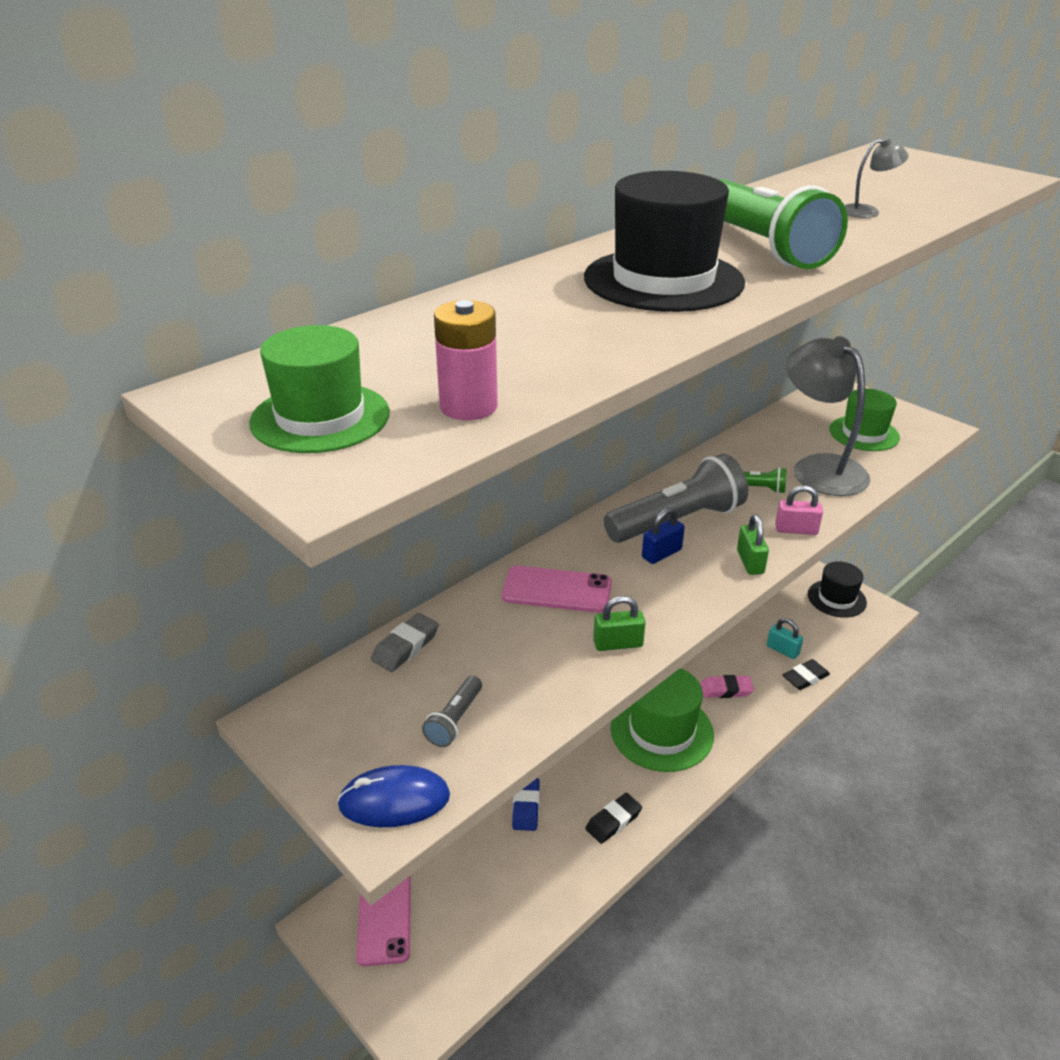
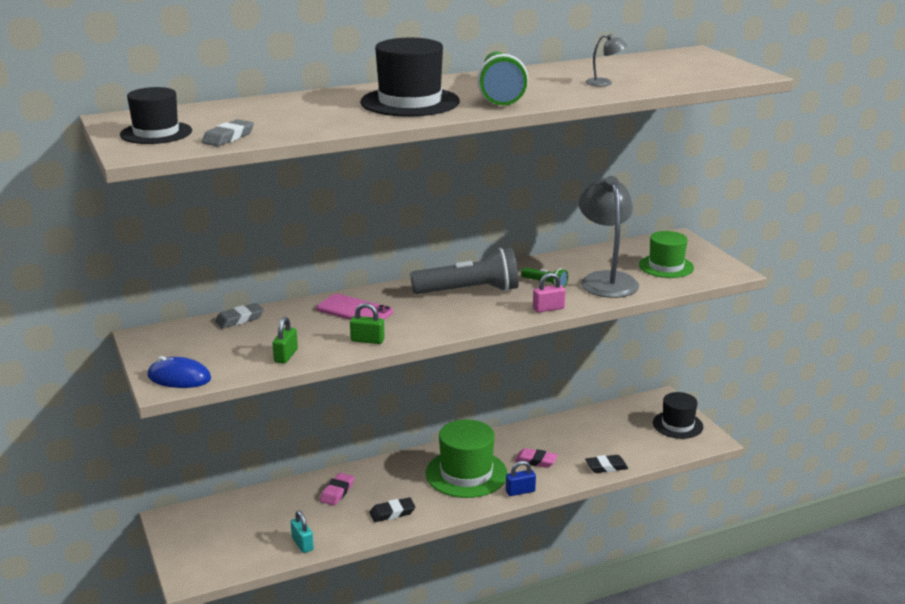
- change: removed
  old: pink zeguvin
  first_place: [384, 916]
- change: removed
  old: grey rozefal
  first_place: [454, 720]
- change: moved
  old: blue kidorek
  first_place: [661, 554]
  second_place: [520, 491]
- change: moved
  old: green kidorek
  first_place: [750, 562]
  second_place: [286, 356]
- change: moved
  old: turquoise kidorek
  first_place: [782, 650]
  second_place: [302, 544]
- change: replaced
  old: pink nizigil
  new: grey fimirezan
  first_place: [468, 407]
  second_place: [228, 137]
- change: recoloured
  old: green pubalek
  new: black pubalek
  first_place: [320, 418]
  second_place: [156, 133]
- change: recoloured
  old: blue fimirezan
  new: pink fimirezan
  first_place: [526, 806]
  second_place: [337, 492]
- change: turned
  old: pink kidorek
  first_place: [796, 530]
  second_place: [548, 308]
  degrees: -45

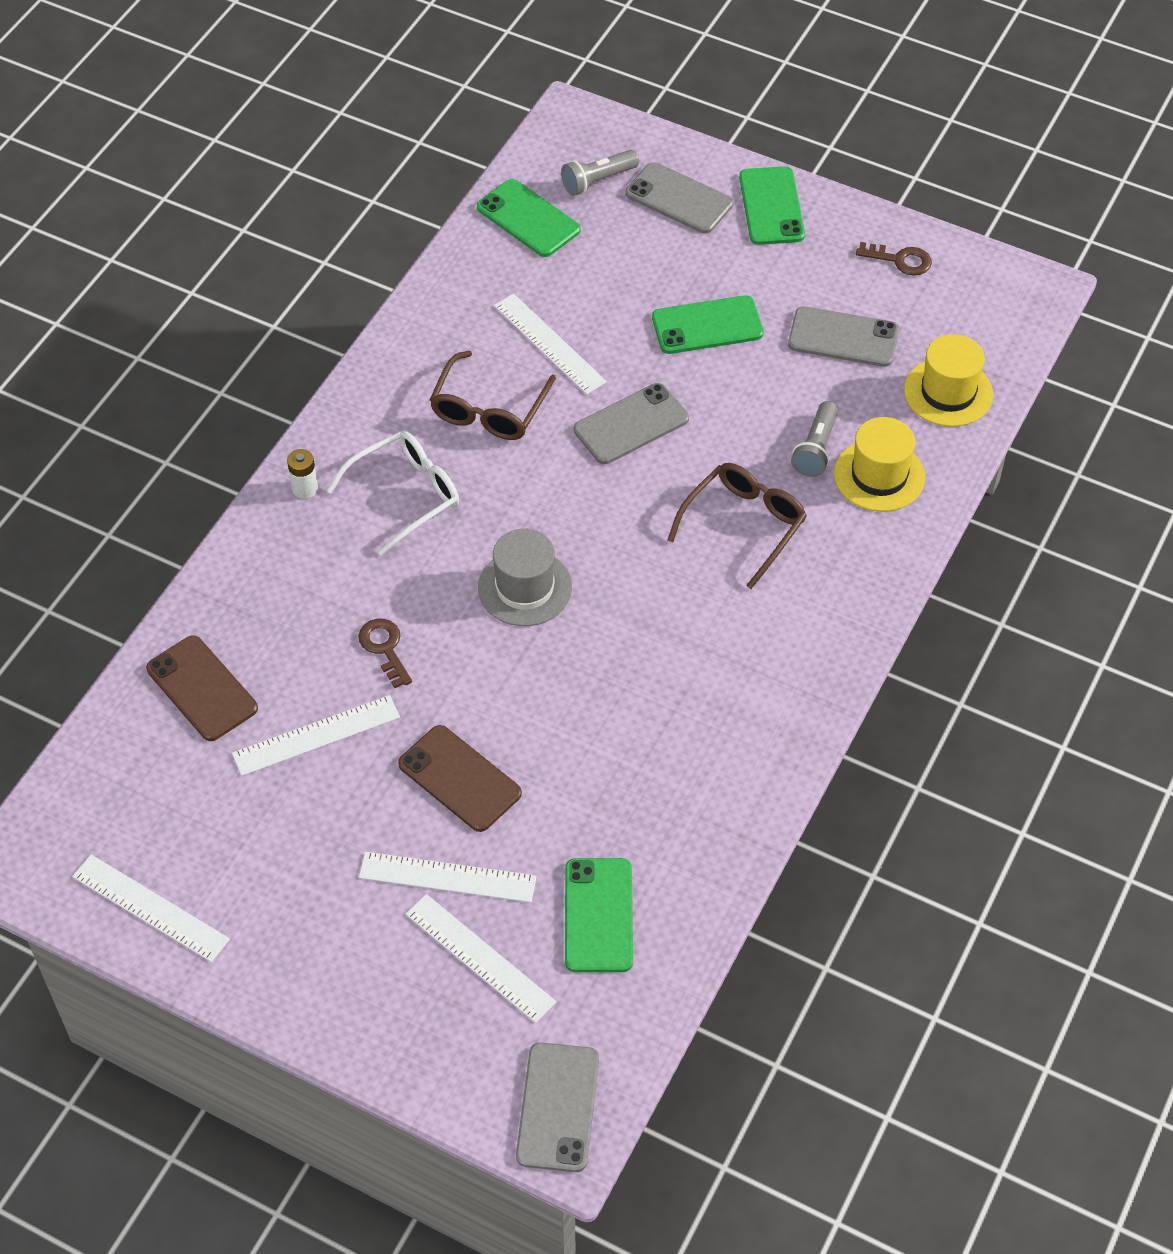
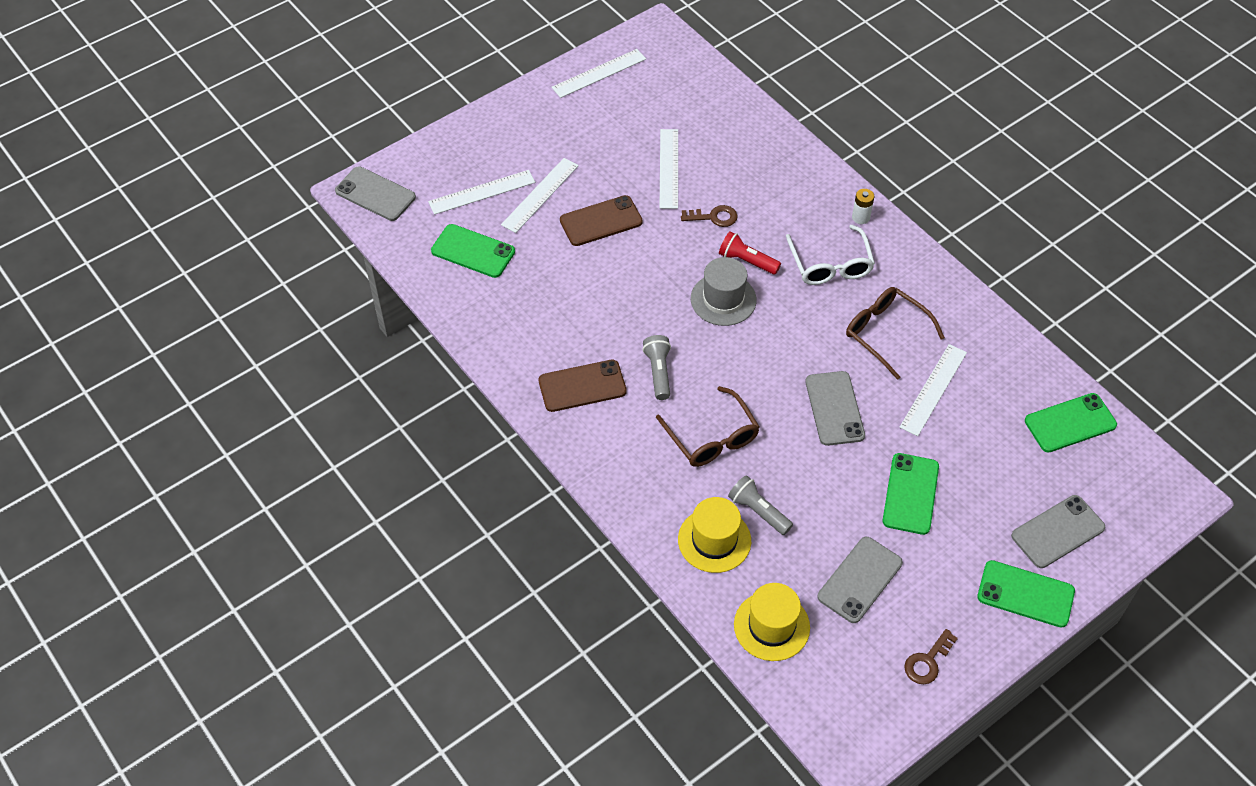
- change: added
  new: red rozefal
  second_place: [747, 261]
- change: moved
  old: brown zeguvin
  first_place: [202, 689]
  second_place: [582, 386]
- change: moved
  old: grey rozefal
  first_place: [597, 181]
  second_place: [658, 372]
- change: turned
  old: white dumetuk
  first_place: [549, 343]
  second_place: [933, 389]
  degrees: -45

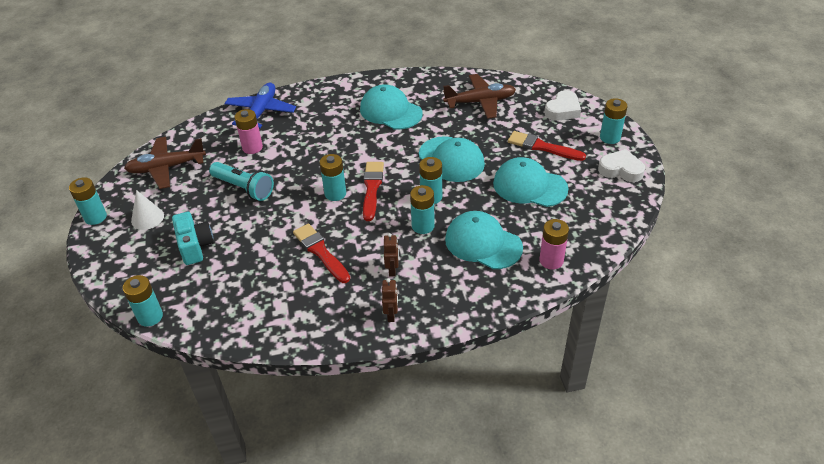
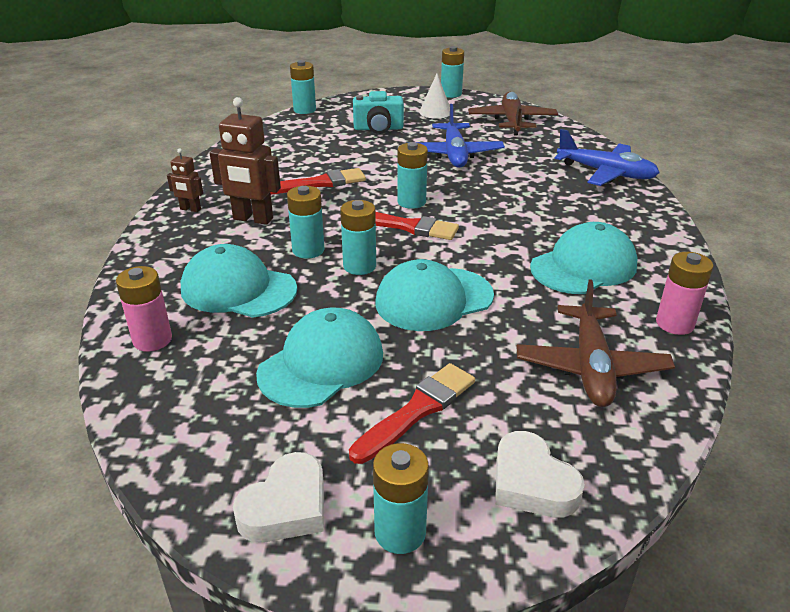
- change: moved
  old: pink nizigil
  first_place: [252, 147]
  second_place: [674, 324]
- change: replaced
  old: turquoise rozefal
  new: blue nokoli
  first_place: [244, 188]
  second_place: [454, 154]
- change: turned
  old: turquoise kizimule
  first_place: [483, 243]
  second_place: [238, 289]
  degrees: -120
- change: resized
  old: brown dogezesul
  first_place: [392, 270]
  second_place: [253, 219]
  factor: 1.87

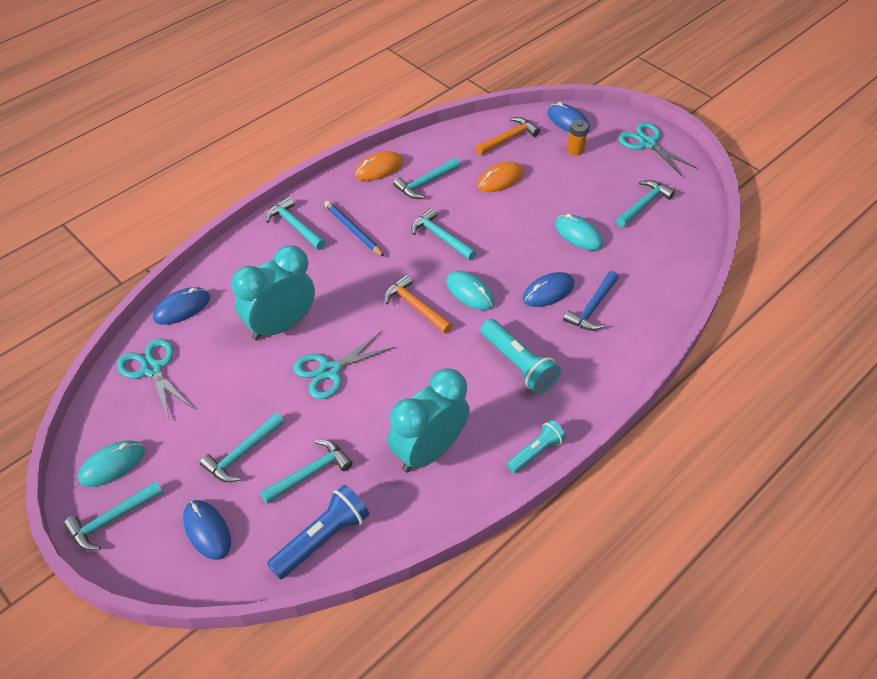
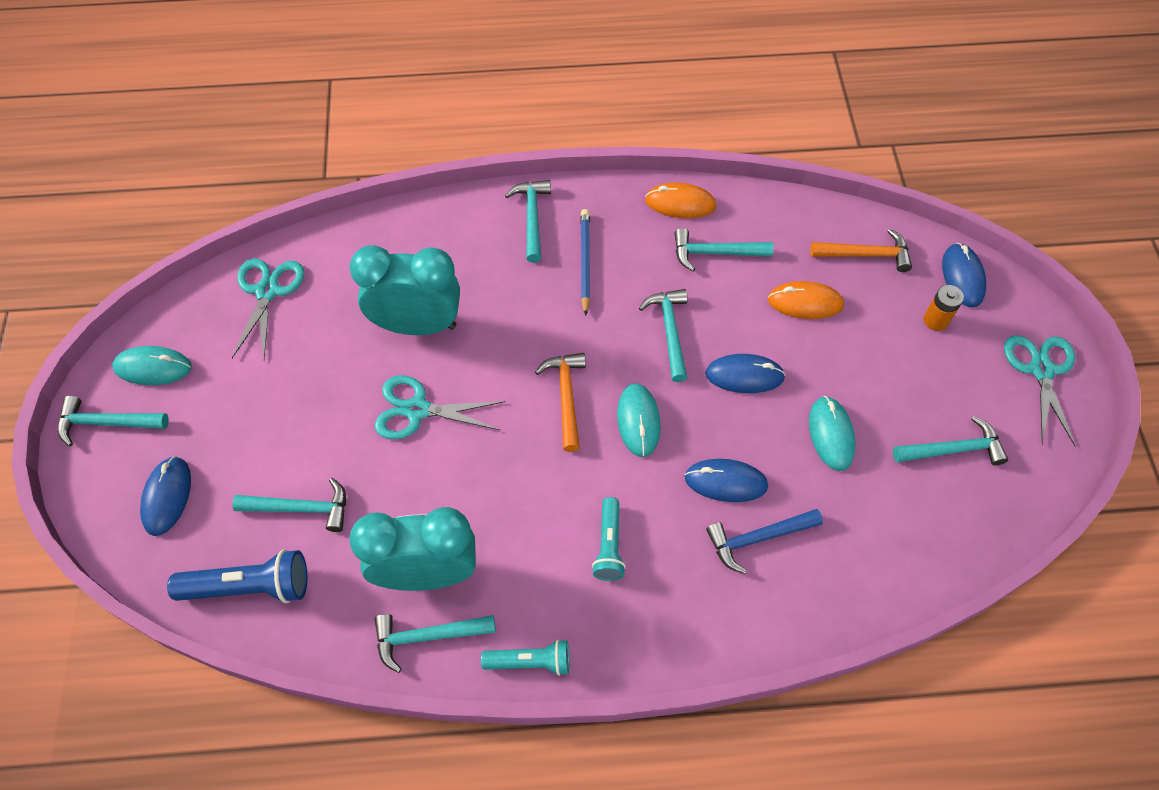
- change: moved
  old: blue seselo
  first_place: [182, 308]
  second_place: [744, 375]
- change: moved
  old: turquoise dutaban
  first_place: [242, 453]
  second_place: [428, 636]
- change: resized
  old: turquoise rozefal
  first_place: [518, 364]
  second_place: [609, 545]
  factor: 0.65

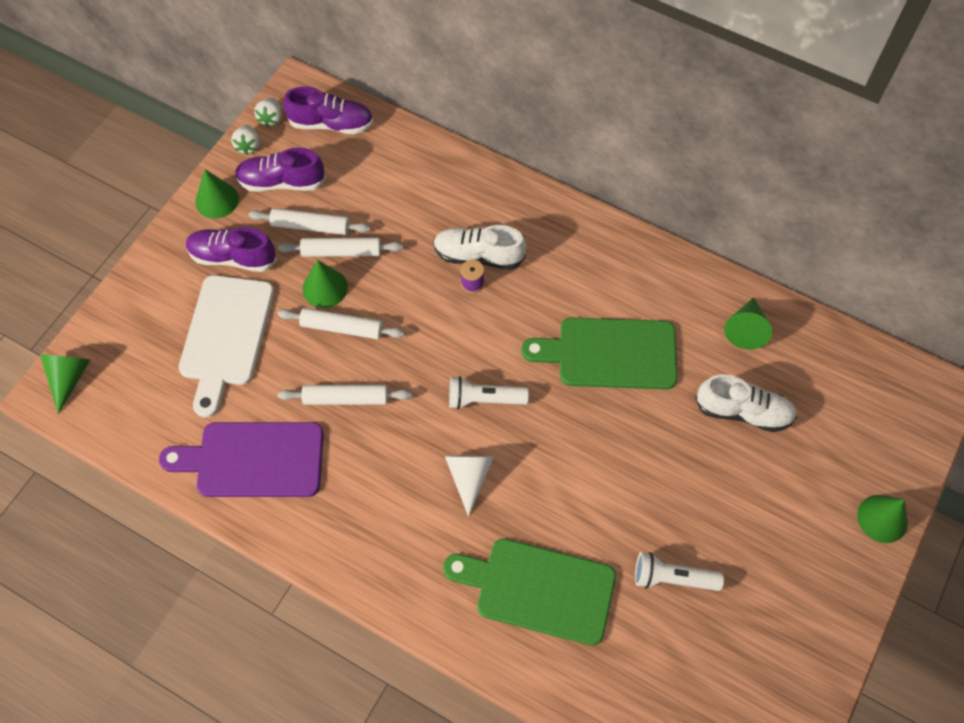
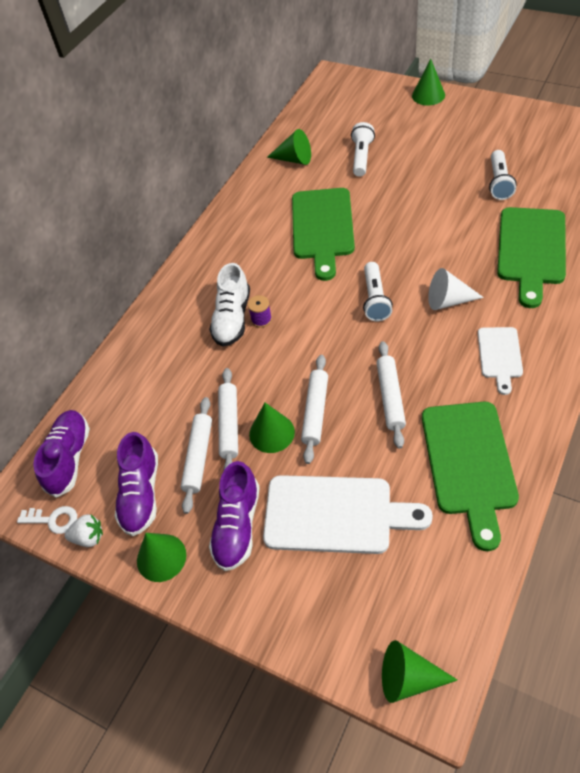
- change: added
  new: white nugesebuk
  second_place: [499, 355]
- change: replaced
  old: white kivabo
  new: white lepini
  first_place: [271, 118]
  second_place: [53, 520]
- change: replaced
  old: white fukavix
  new: white rozefal
  first_place: [743, 411]
  second_place: [362, 157]
- change: recoloured
  old: purple nugesebuk
  new: green nugesebuk
  first_place: [253, 459]
  second_place: [469, 463]

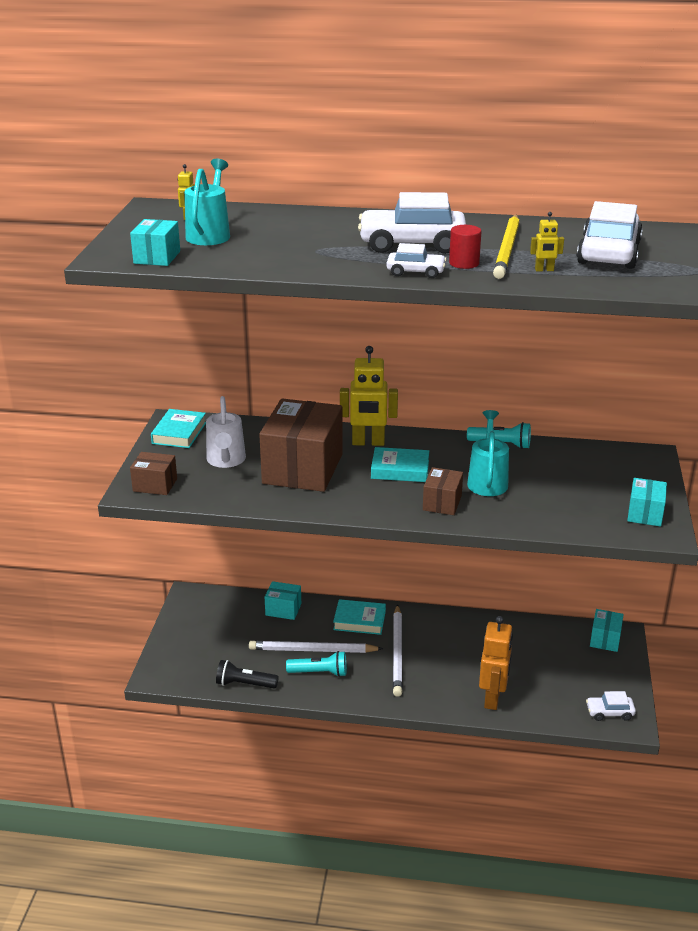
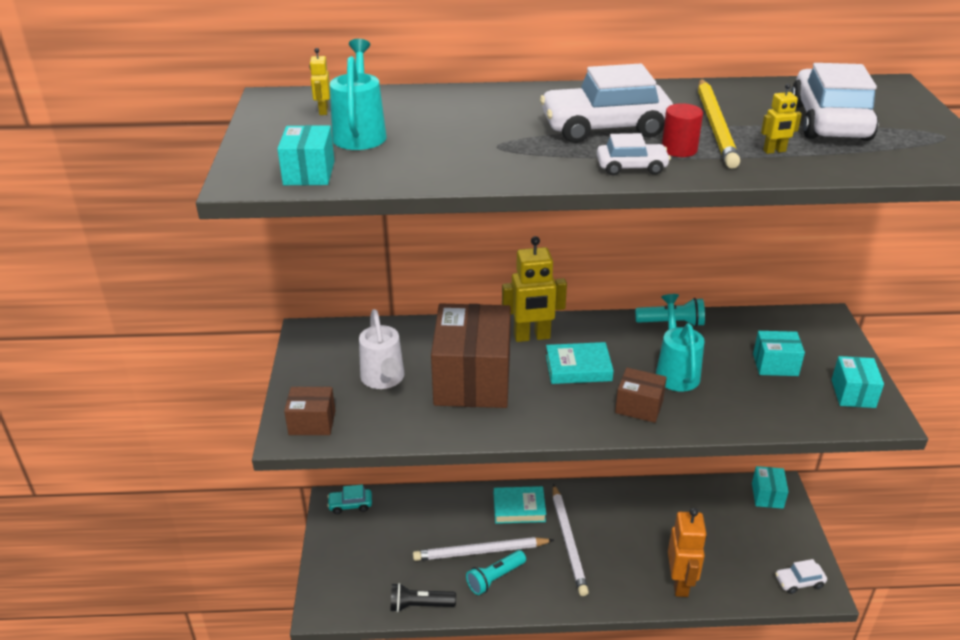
- change: removed
  old: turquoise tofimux
  first_place: [179, 433]
- change: added
  new: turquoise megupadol
  second_place: [350, 505]
- change: moved
  old: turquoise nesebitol
  first_place: [283, 609]
  second_place: [775, 365]
- change: turned
  old: turquoise rozefal
  first_place: [319, 672]
  second_place: [495, 578]
  degrees: 150
- change: turned
  old: brown nesebitol
  first_place: [442, 503]
  second_place: [639, 406]
  degrees: -75

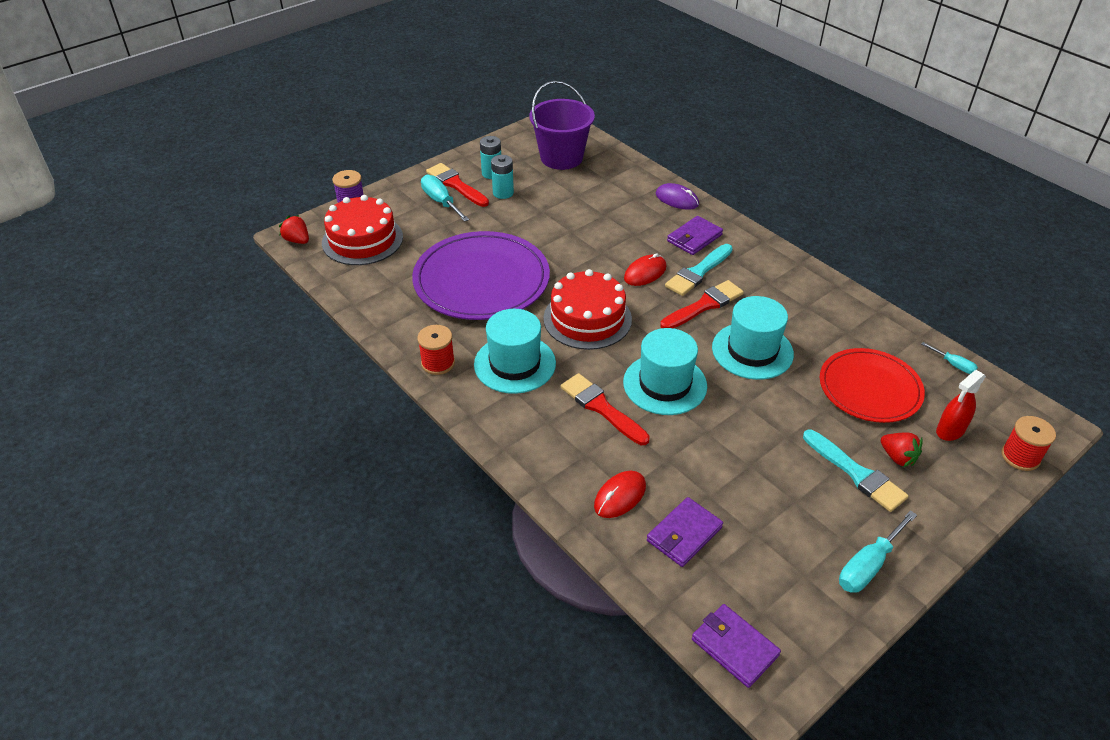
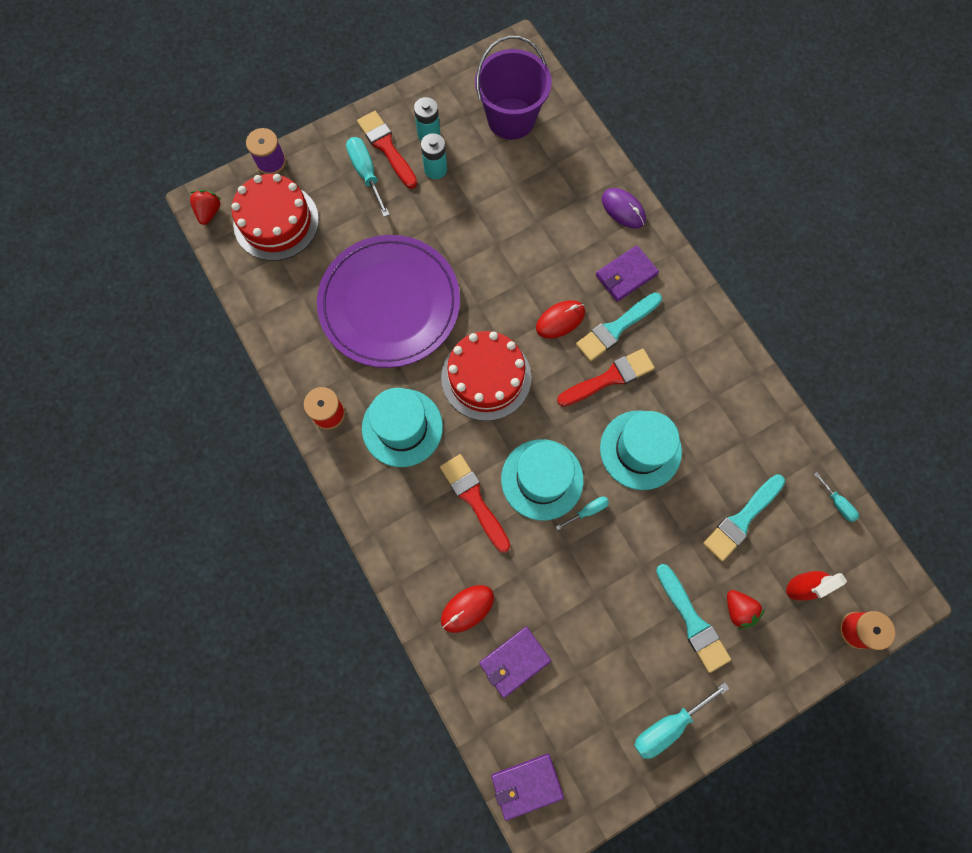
- change: added
  new: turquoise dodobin
  second_place: [587, 511]
- change: replaced
  old: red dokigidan
  new: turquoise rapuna
  first_place: [870, 388]
  second_place: [741, 519]
- change: turned
  old: red kivabo
  first_place: [297, 240]
  second_place: [209, 212]
  degrees: 45
- change: turned
  old: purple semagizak
  first_place: [734, 647]
  second_place: [526, 785]
  degrees: -75

